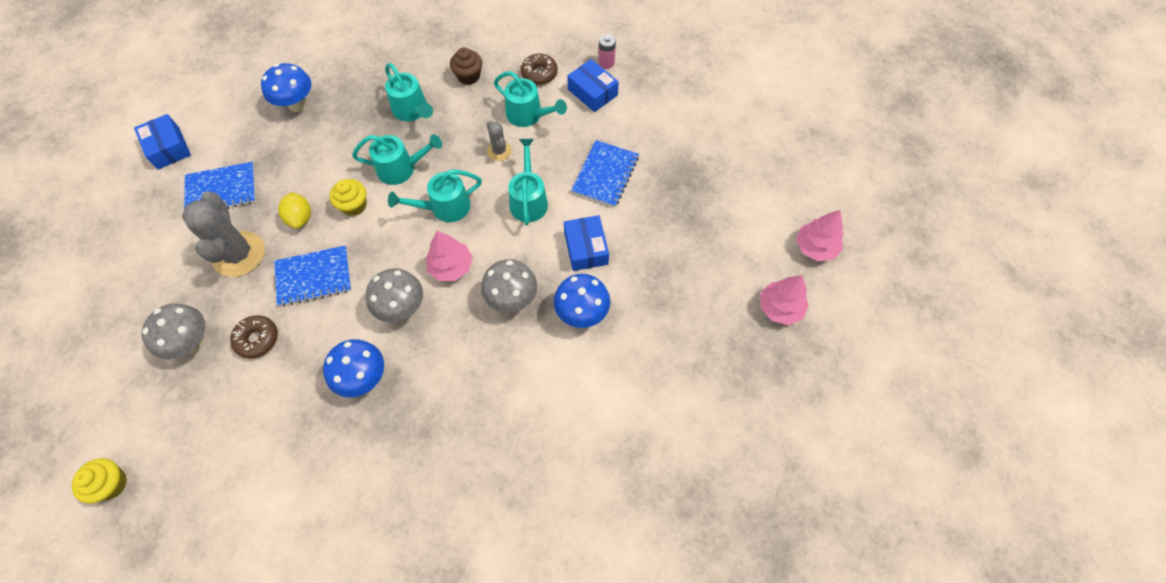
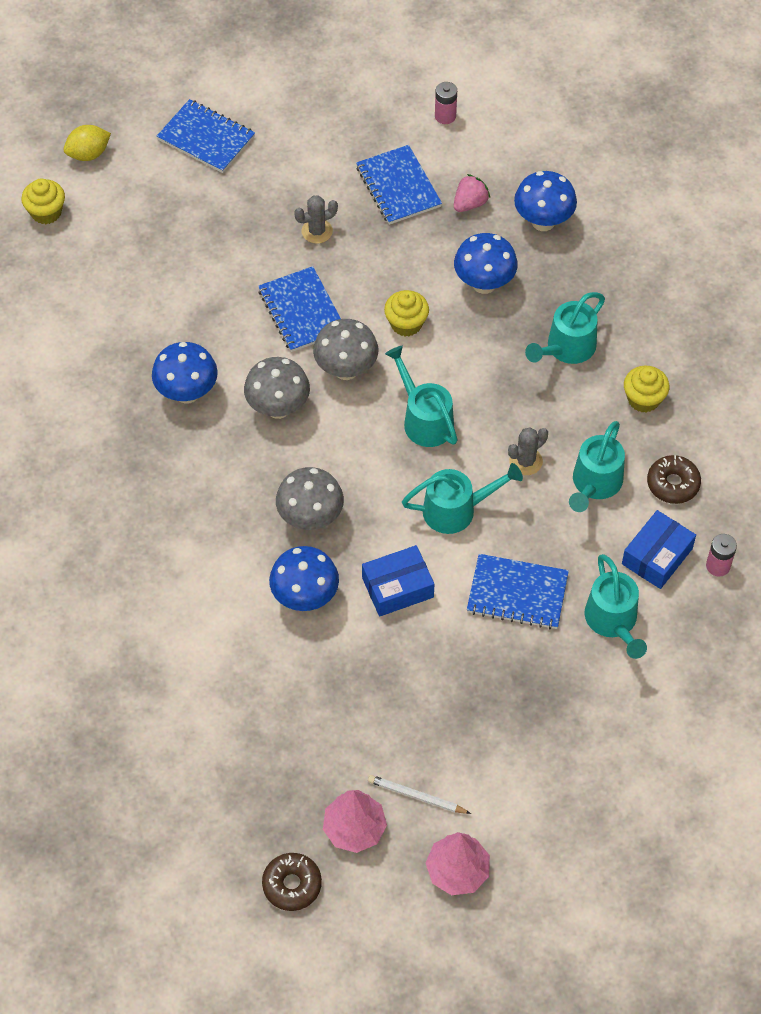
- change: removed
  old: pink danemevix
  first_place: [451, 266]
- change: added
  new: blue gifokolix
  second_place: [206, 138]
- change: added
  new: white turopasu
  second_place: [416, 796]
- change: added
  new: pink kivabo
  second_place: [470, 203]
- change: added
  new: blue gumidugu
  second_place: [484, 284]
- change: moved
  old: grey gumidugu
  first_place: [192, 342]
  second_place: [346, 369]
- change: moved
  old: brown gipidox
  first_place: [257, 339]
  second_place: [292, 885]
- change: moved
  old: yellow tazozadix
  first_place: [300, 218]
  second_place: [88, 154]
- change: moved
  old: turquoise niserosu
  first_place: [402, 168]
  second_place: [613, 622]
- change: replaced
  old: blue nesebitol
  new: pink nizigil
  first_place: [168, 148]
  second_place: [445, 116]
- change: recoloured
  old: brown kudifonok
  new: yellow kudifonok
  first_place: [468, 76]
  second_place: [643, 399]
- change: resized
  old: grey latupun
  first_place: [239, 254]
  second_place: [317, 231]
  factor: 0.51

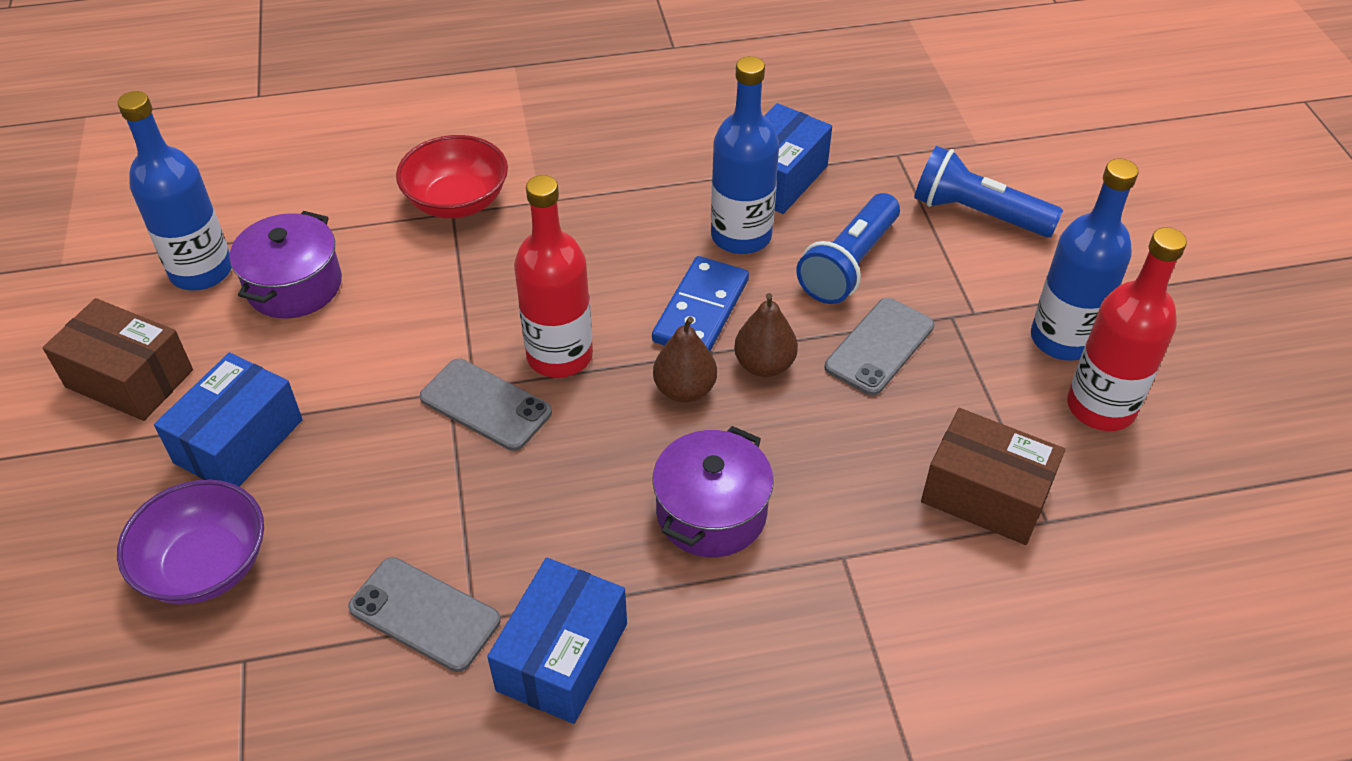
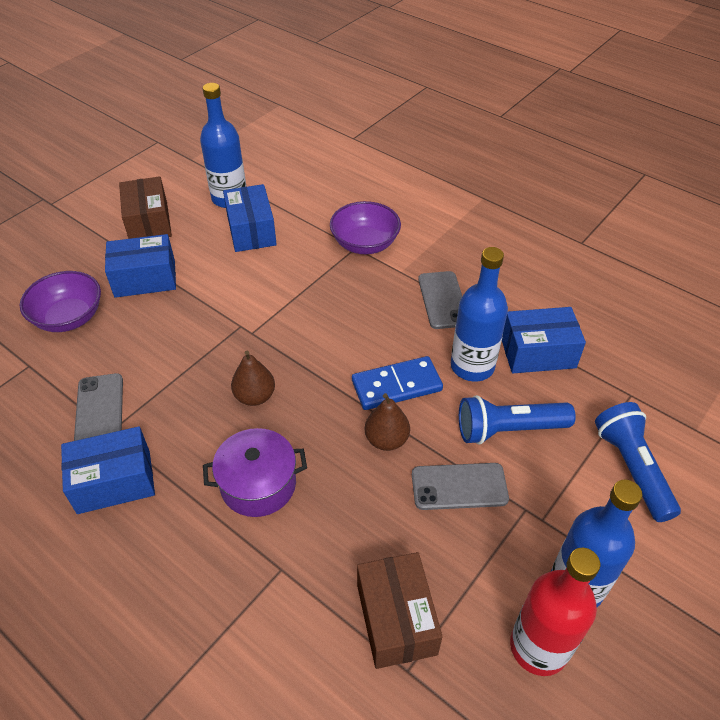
- change: removed
  old: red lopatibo
  first_place: [559, 355]
- change: moved
  old: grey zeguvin
  first_place: [485, 405]
  second_place: [443, 300]
- change: moved
  old: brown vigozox
  first_place: [684, 390]
  second_place: [255, 396]
- change: replaced
  old: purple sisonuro
  new: blue nesebitol
  first_place: [294, 285]
  second_place: [251, 231]
- change: recoloured
  old: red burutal
  new: purple burutal
  first_place: [457, 201]
  second_place: [365, 244]

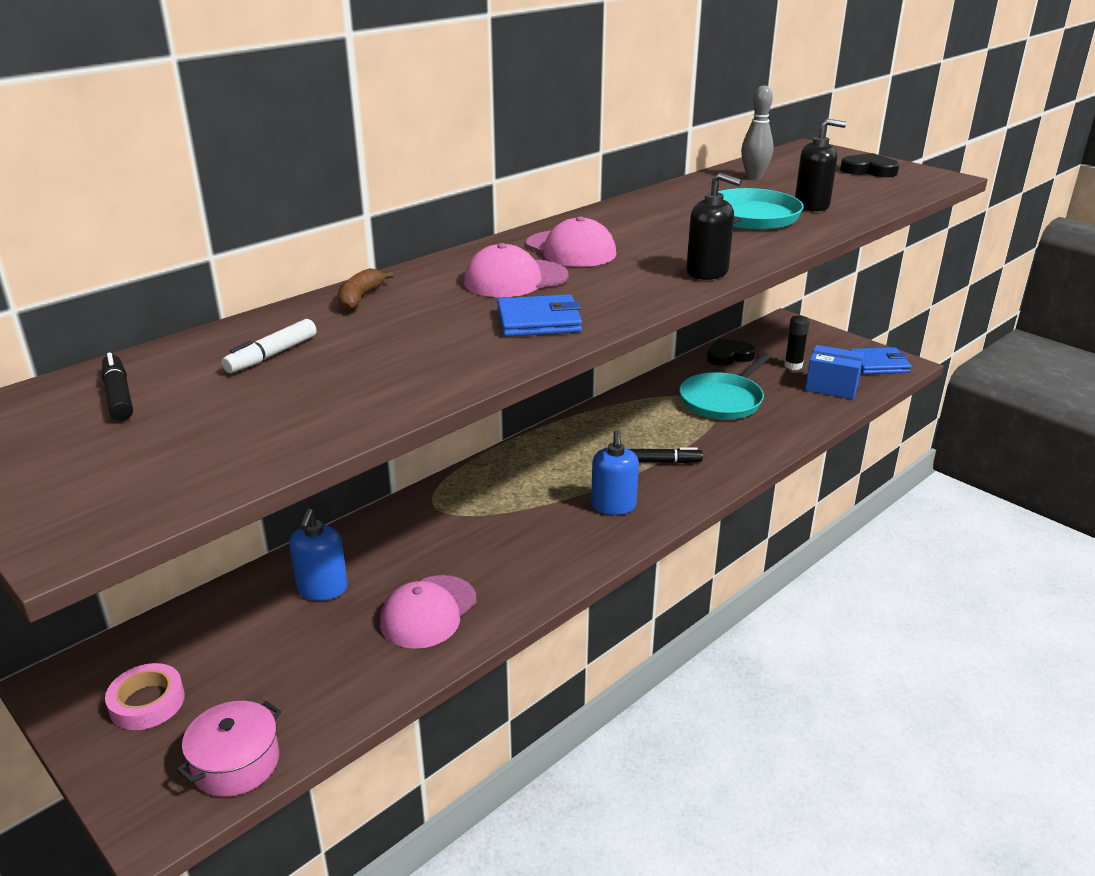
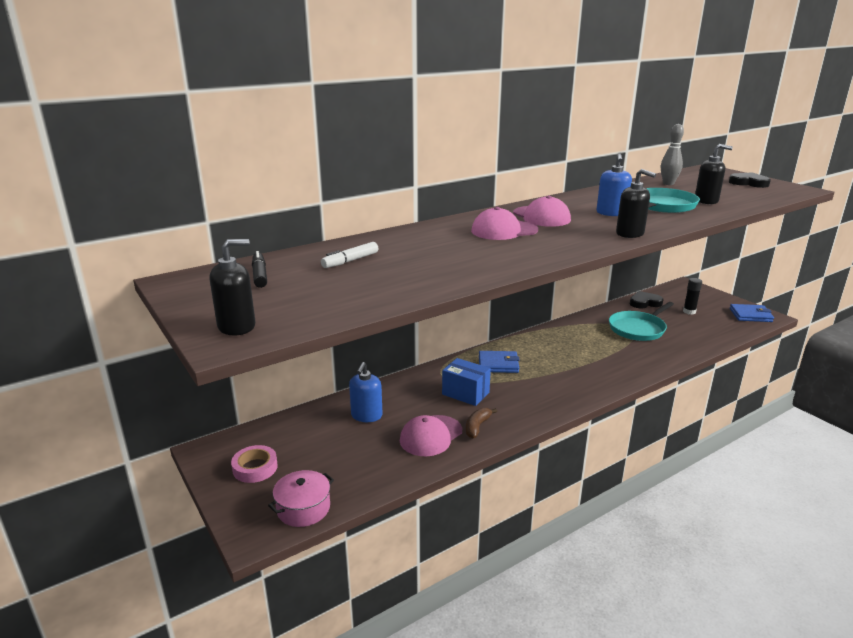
- change: removed
  old: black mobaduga
  first_place: [663, 462]
- change: added
  new: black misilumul
  second_place: [237, 326]
- change: moved
  old: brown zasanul
  first_place: [360, 298]
  second_place: [477, 427]
- change: moved
  old: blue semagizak
  first_place: [538, 321]
  second_place: [498, 364]
- change: moved
  old: blue misilumul
  first_place: [613, 506]
  second_place: [611, 213]
- change: moved
  old: blue nesebitol
  first_place: [831, 387]
  second_place: [465, 393]

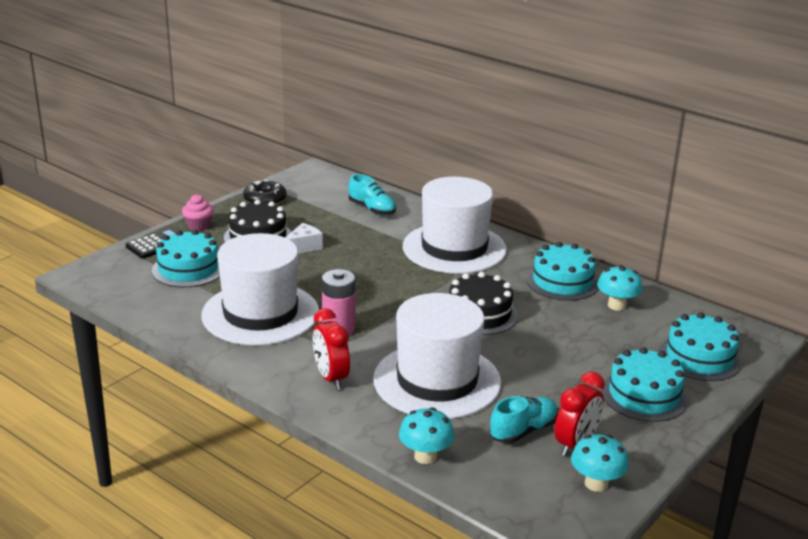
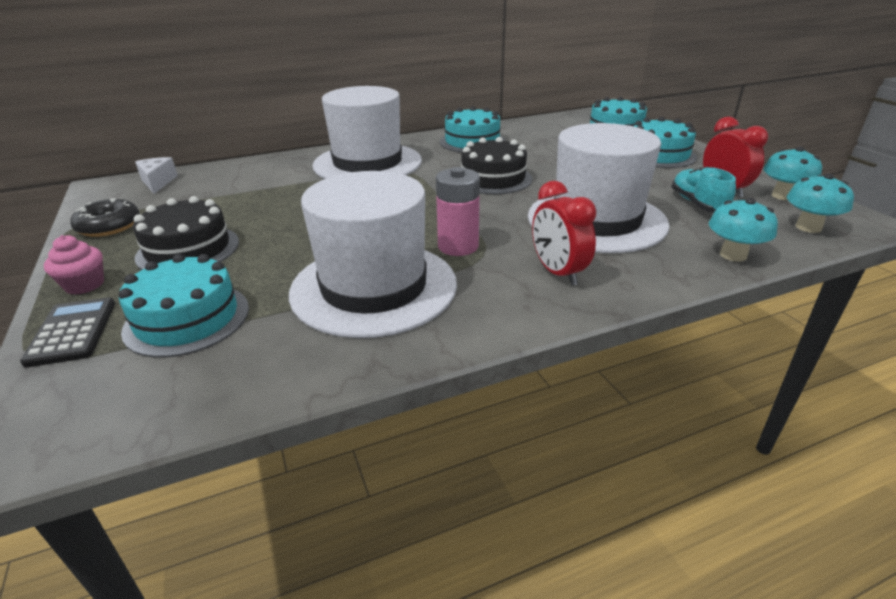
- change: removed
  old: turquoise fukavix
  first_place: [372, 209]
- change: moved
  old: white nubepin
  first_place: [303, 247]
  second_place: [158, 182]
- change: moved
  old: turquoise gumidugu
  first_place: [616, 305]
  second_place: [808, 227]
- change: turned
  old: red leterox
  first_place: [331, 378]
  second_place: [558, 273]
  degrees: 60

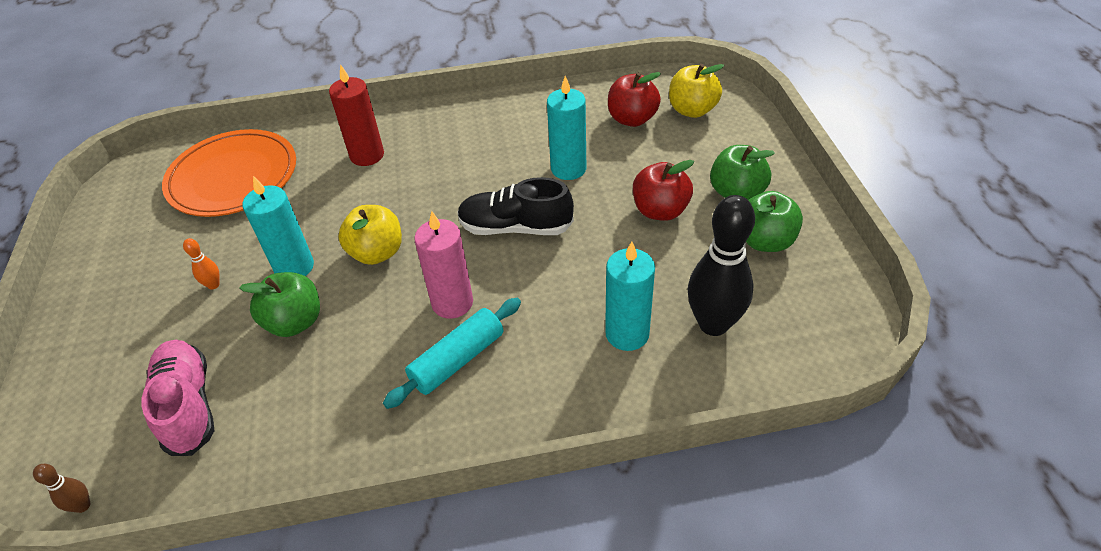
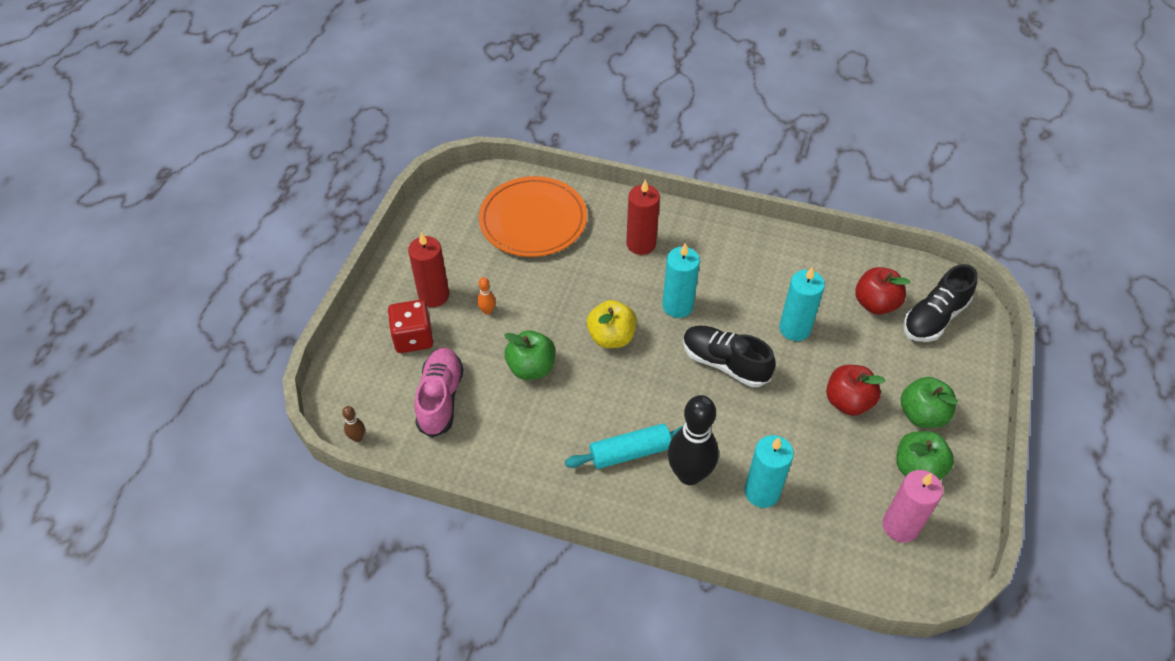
- change: added
  new: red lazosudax
  second_place: [413, 338]
- change: added
  new: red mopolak
  second_place: [434, 295]
- change: moved
  old: turquoise mopolak
  first_place: [294, 267]
  second_place: [677, 306]
- change: moved
  old: pink mopolak
  first_place: [452, 303]
  second_place: [900, 526]
- change: moved
  old: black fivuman
  first_place: [713, 324]
  second_place: [689, 474]
- change: replaced
  old: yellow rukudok
  new: black fukavix
  first_place: [692, 110]
  second_place: [934, 318]

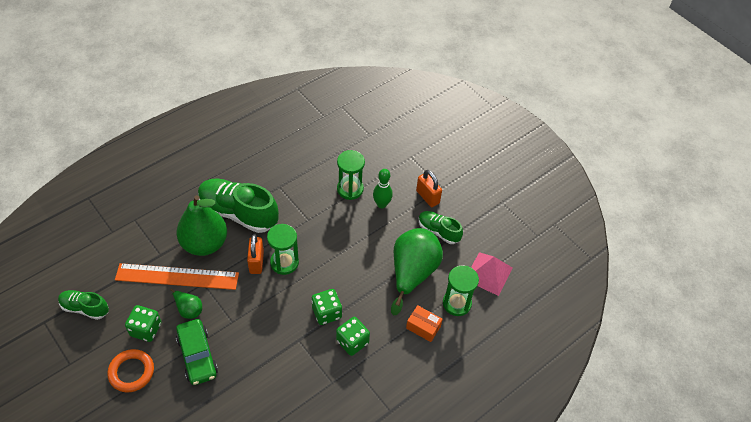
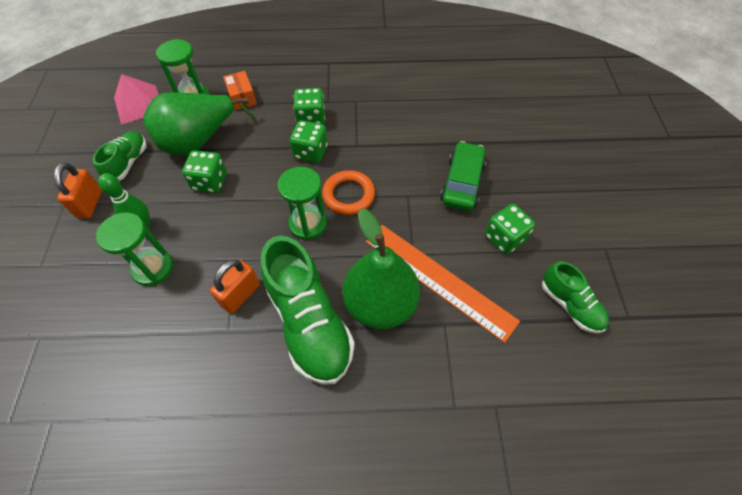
- change: removed
  old: green vigozox
  first_place: [188, 309]
- change: added
  new: green lazosudax
  second_place: [210, 182]
- change: moved
  old: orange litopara
  first_place: [131, 372]
  second_place: [348, 195]
- change: moved
  old: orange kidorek
  first_place: [256, 262]
  second_place: [240, 295]
- change: turned
  old: green fukavix
  first_place: [438, 231]
  second_place: [128, 163]
  degrees: -150

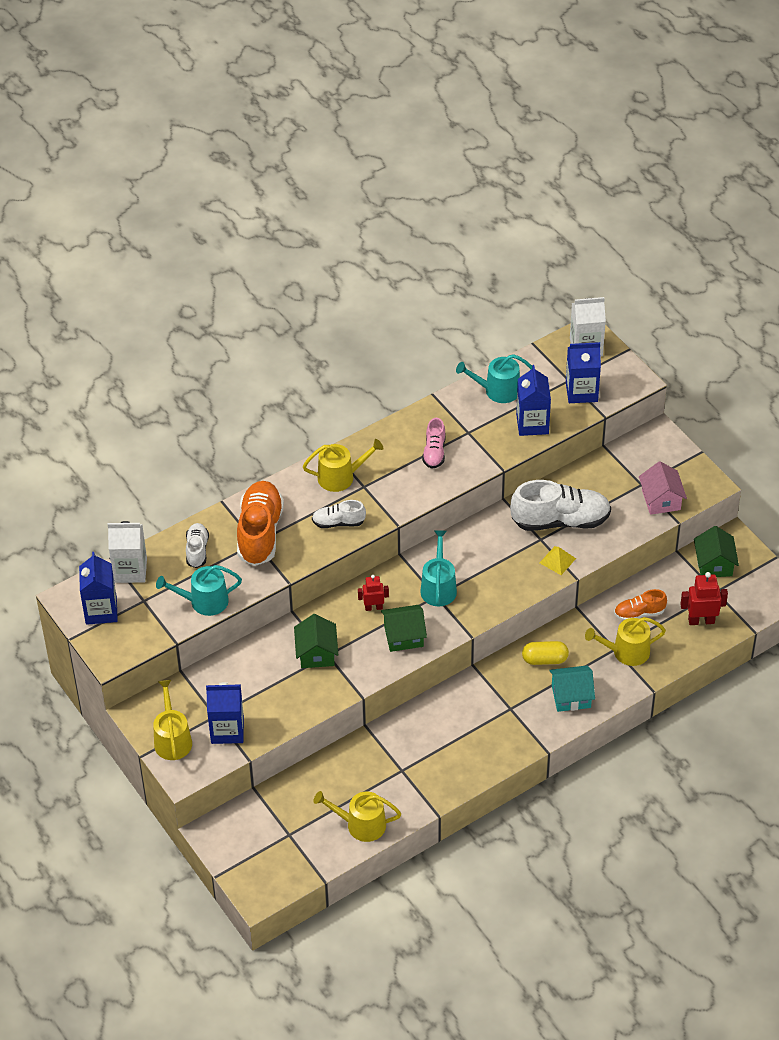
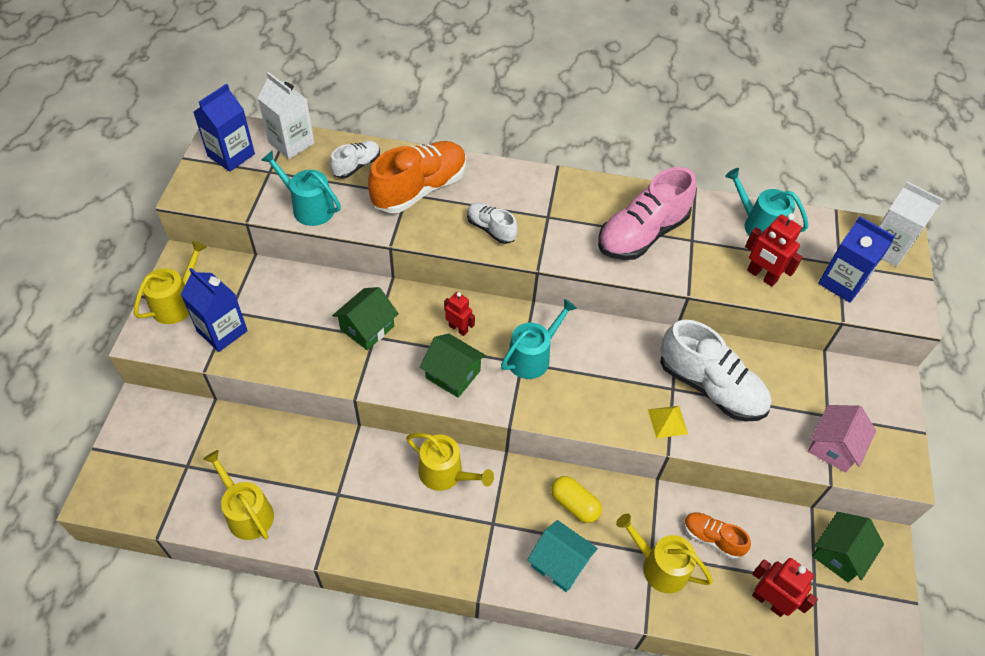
- change: moved
  old: yellow niserosu
  first_place: [340, 477]
  second_place: [445, 473]
- change: replaced
  old: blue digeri
  new: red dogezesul
  first_place: [532, 424]
  second_place: [761, 276]
- change: resized
  old: pink fukavix
  first_place: [434, 452]
  second_place: [642, 234]
  factor: 1.91

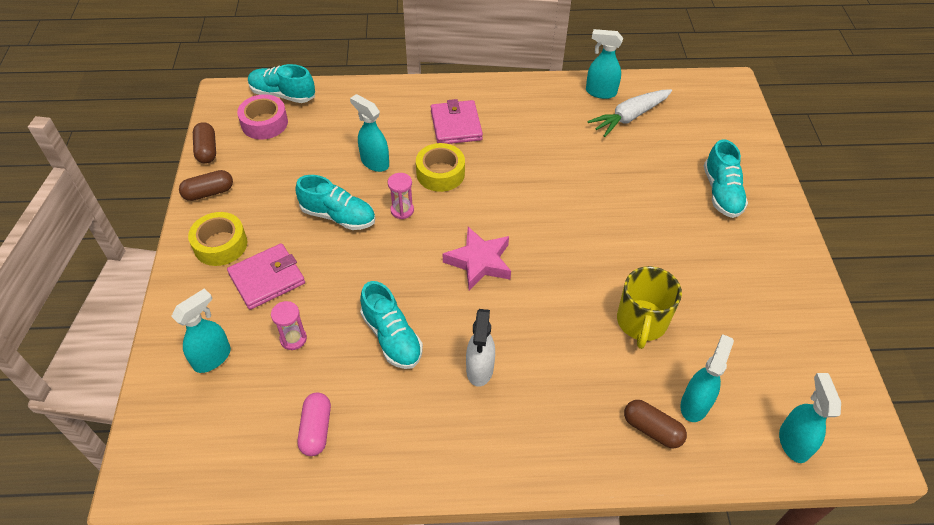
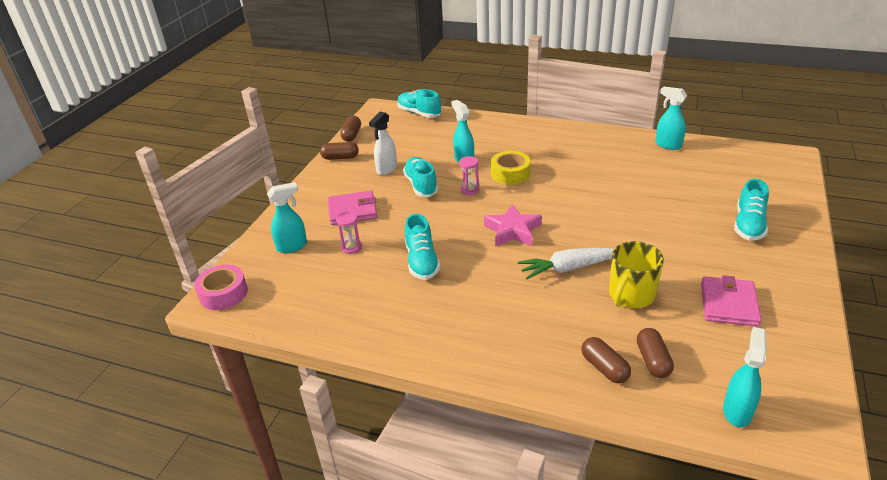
- change: removed
  old: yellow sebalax
  first_place: [220, 245]
- change: removed
  old: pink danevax
  first_place: [316, 429]
- change: moved
  old: pink sebalax
  first_place: [264, 123]
  second_place: [223, 293]
- change: moved
  old: pink semagizak
  first_place: [456, 125]
  second_place: [729, 304]
- change: moved
  old: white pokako
  first_place: [479, 369]
  second_place: [386, 169]
- change: moved
  old: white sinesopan
  first_place: [630, 117]
  second_place: [569, 268]
- change: replaced
  old: turquoise pokako
  new: brown danevax
  first_place: [695, 404]
  second_place: [652, 360]
- change: turned
  old: turquoise fukavix
  first_place: [338, 216]
  second_place: [421, 185]
  degrees: -150

